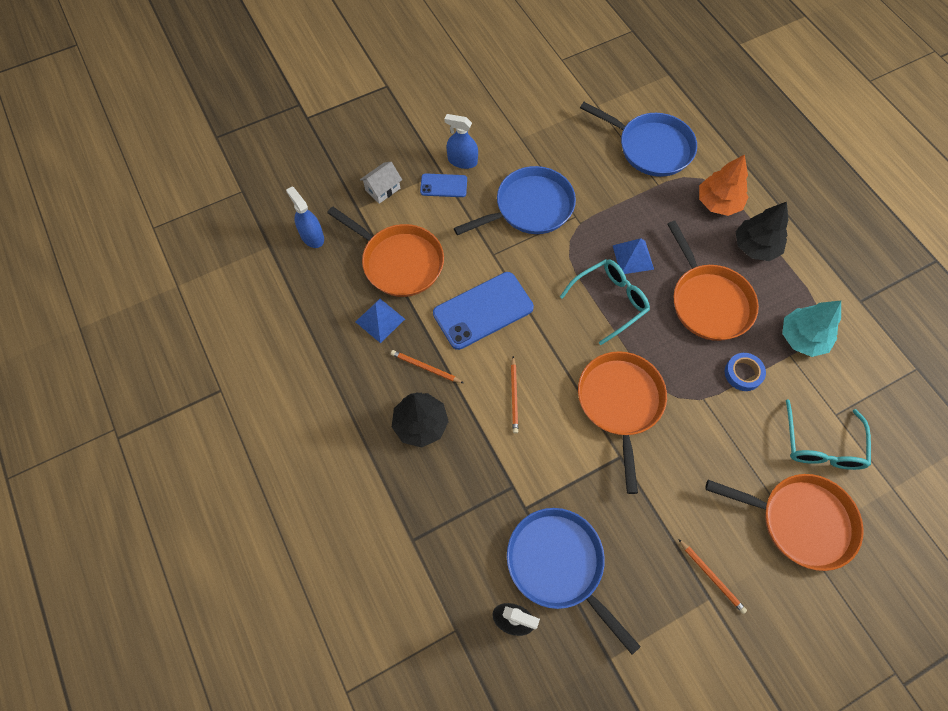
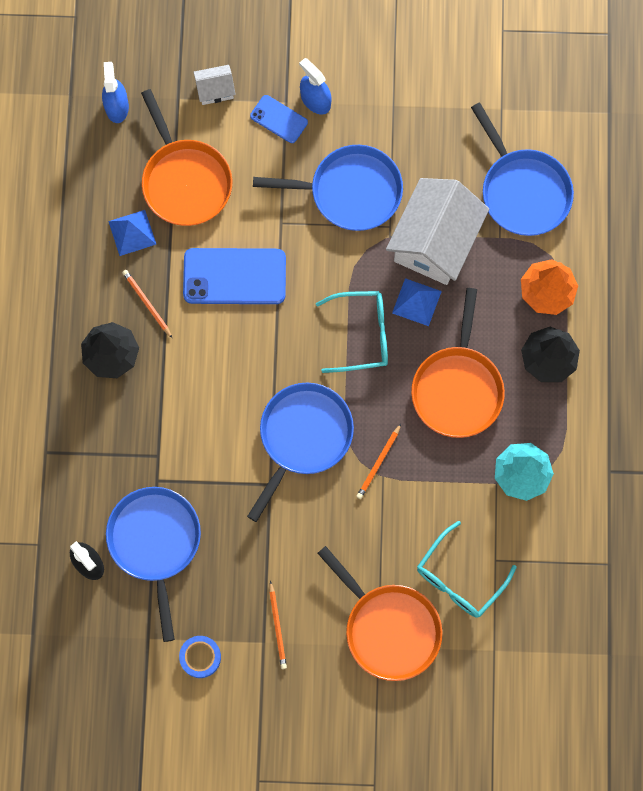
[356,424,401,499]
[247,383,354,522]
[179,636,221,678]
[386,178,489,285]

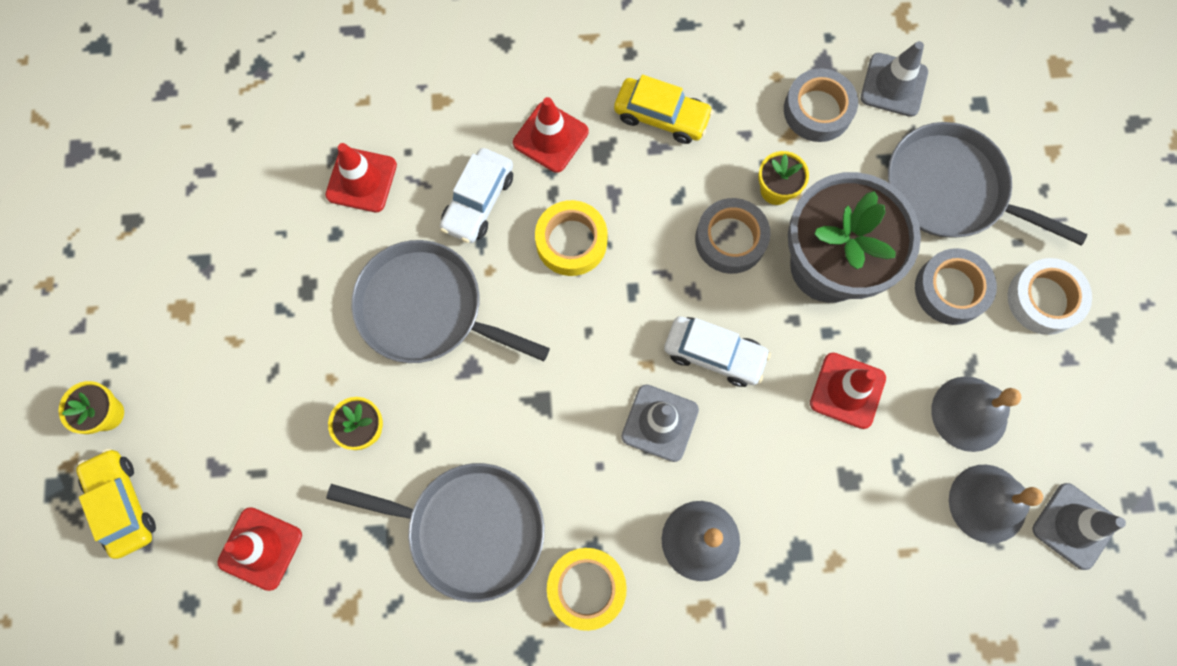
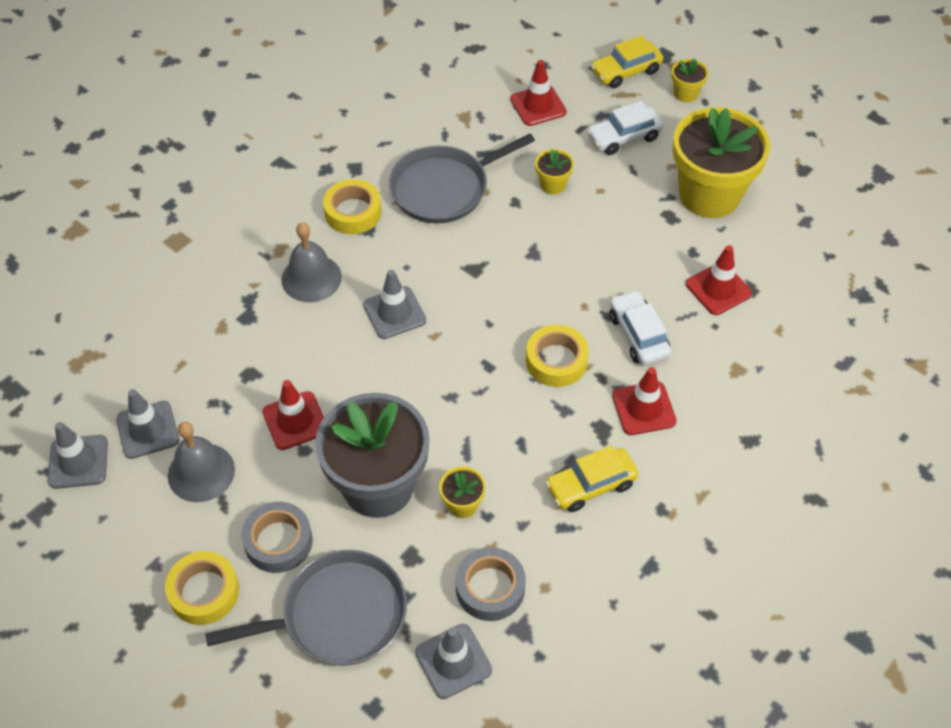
[591,35,663,88]
[351,240,550,363] (first image)
[587,101,663,155]
[695,198,771,274] (first image)
[116,389,179,459]
[165,551,239,625]
[673,107,770,218]

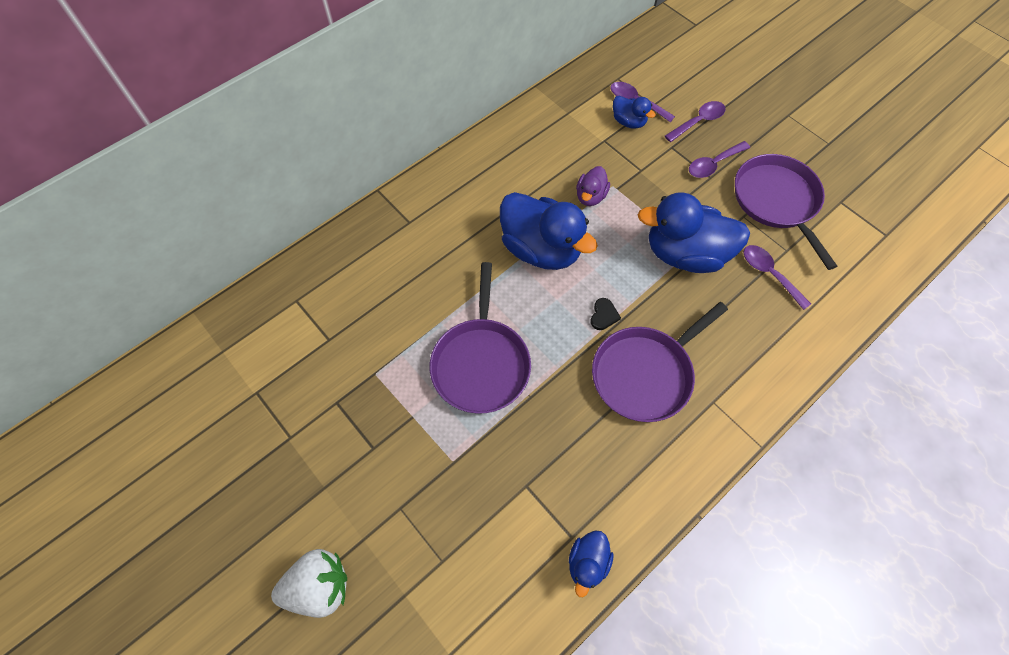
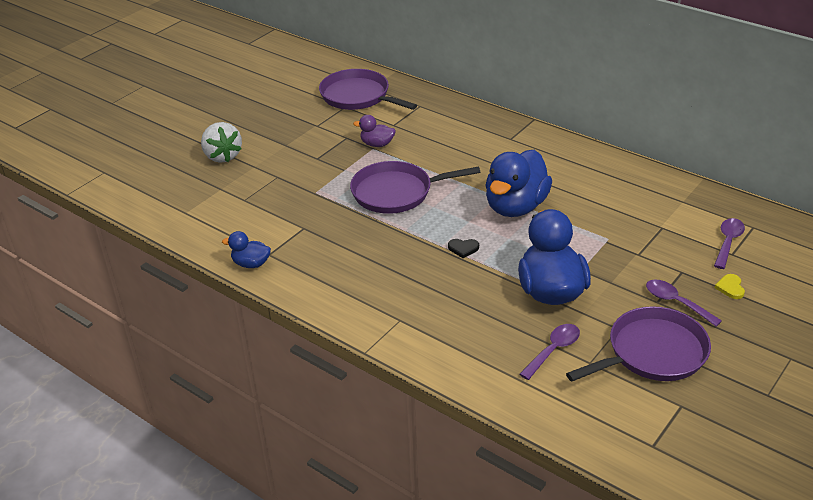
[353,115,396,147]
[319,69,417,110]
[613,96,656,129] (first image)
[715,274,745,299]

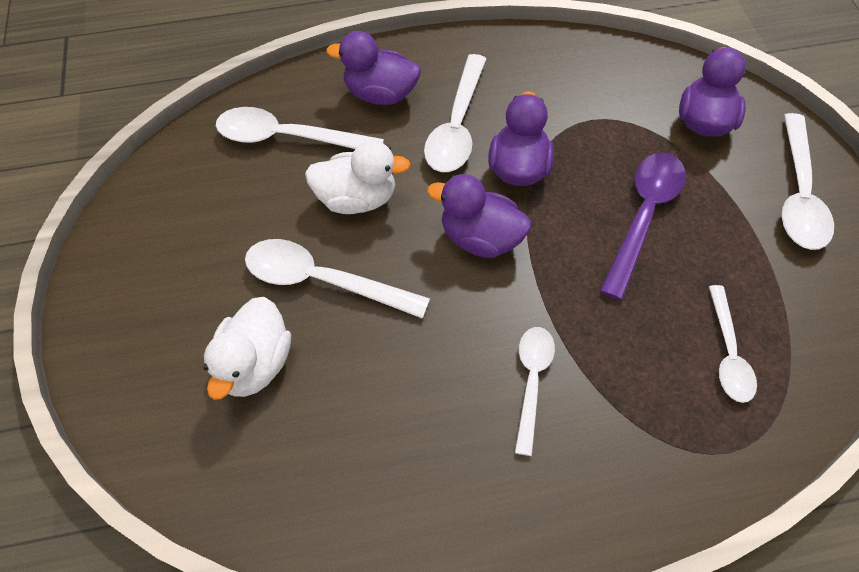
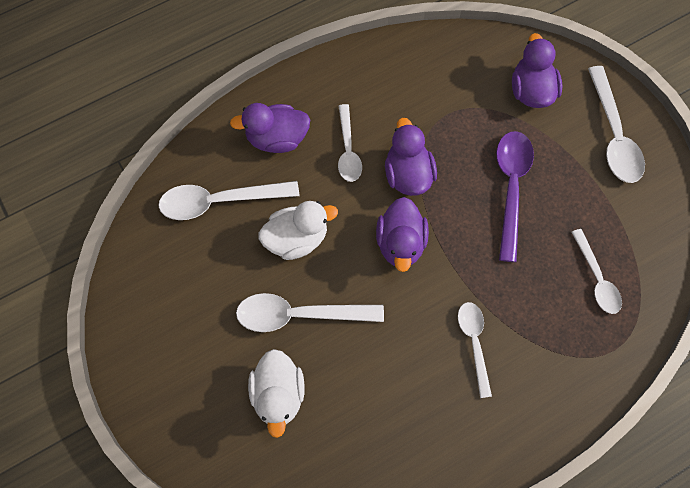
[338,104,362,182]
[376,197,429,272]

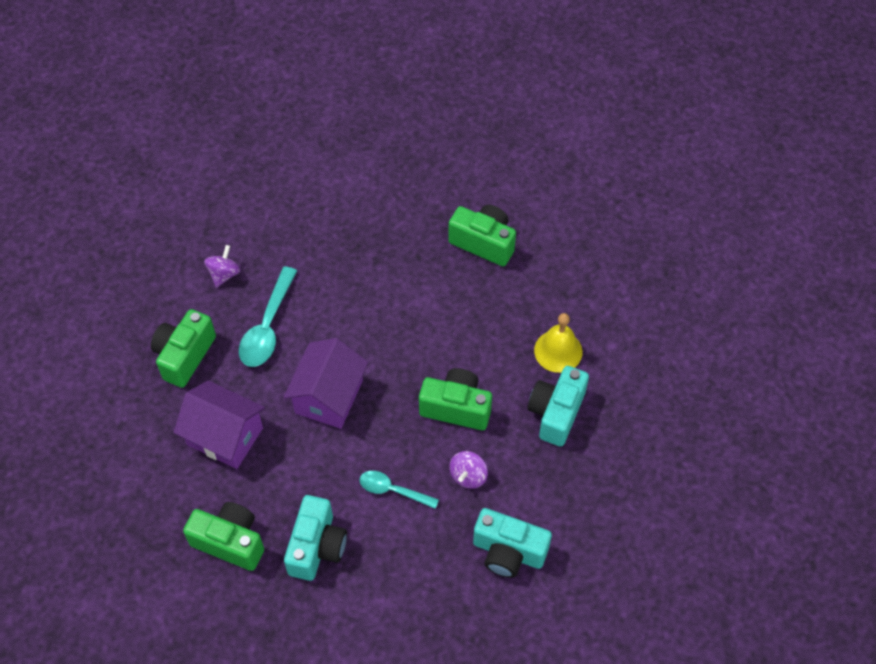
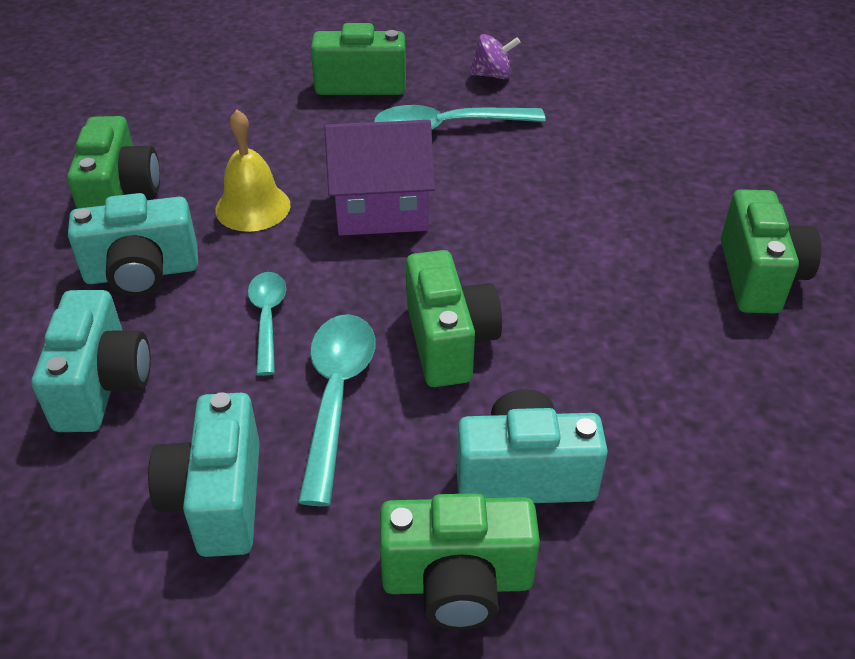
[174,380,265,469] (first image)
[298,314,376,506]
[215,110,291,232]
[32,290,151,432]
[380,493,540,630]

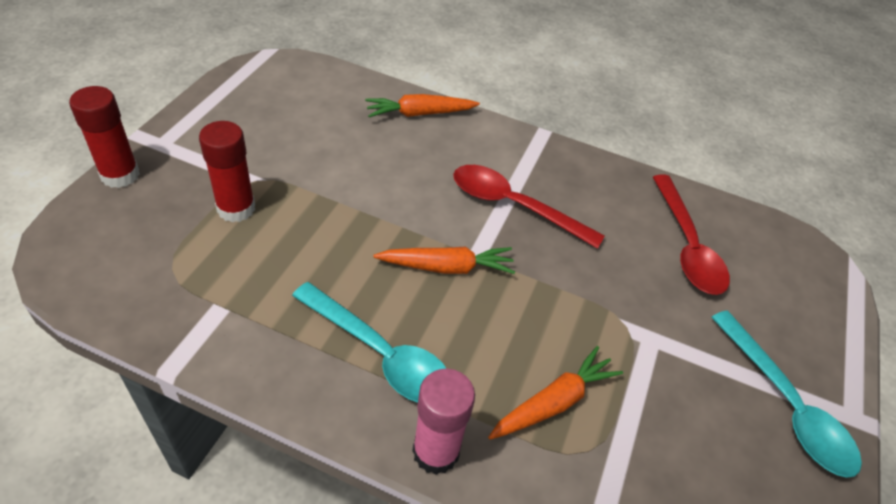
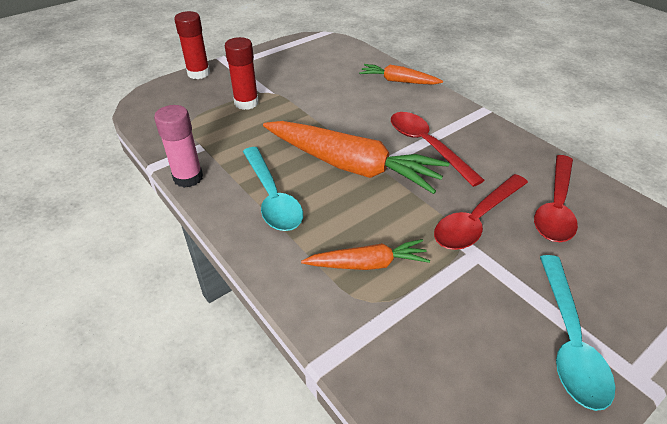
[263,121,449,194]
[154,105,203,188]
[434,174,528,250]

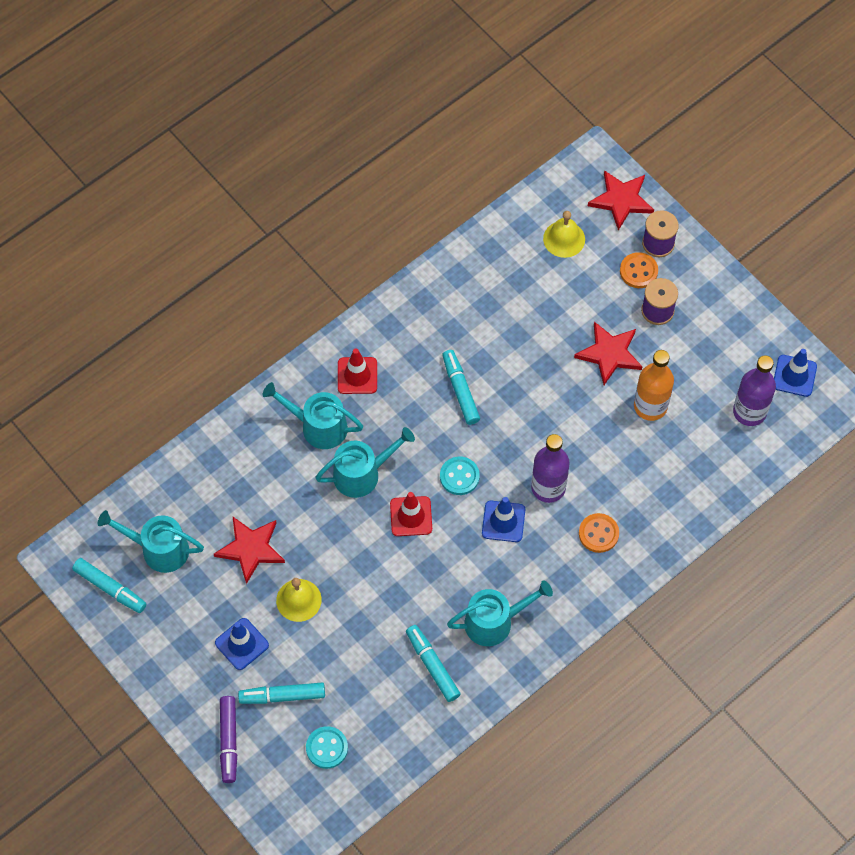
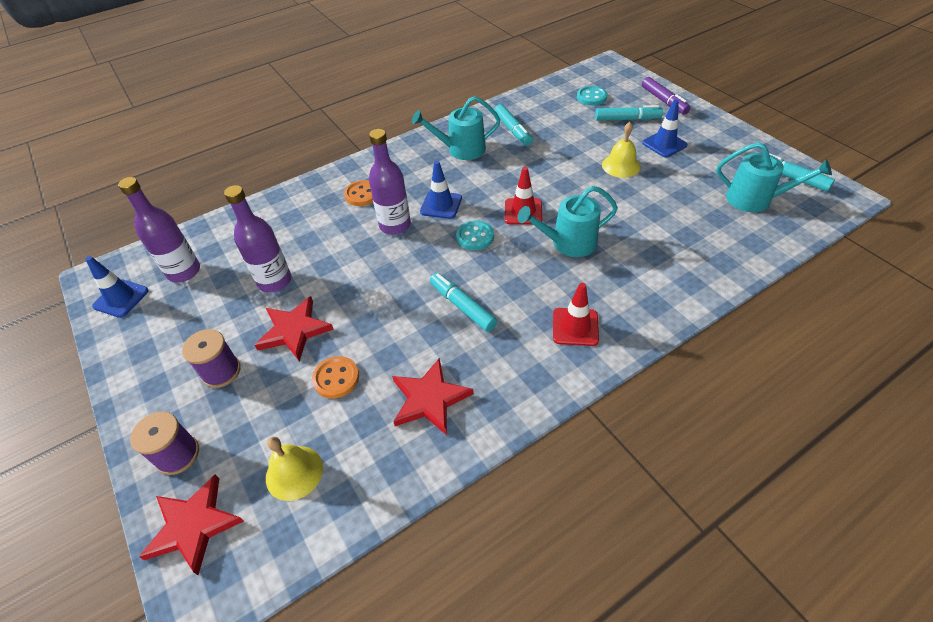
[392,358,474,435]
[642,77,691,115]
[262,382,363,449] (first image)
[430,273,497,332]
[312,356,359,399]
[224,185,291,292]

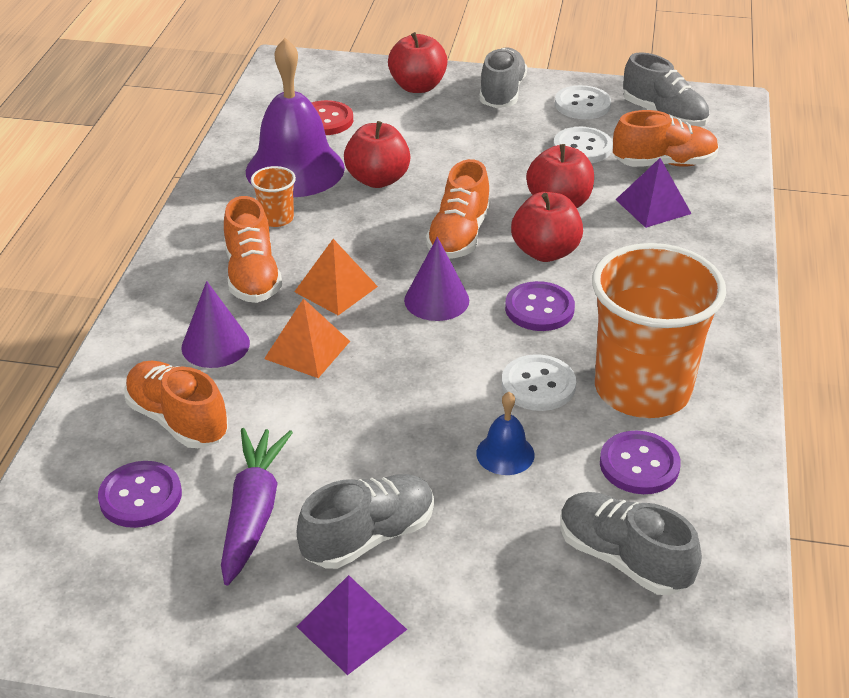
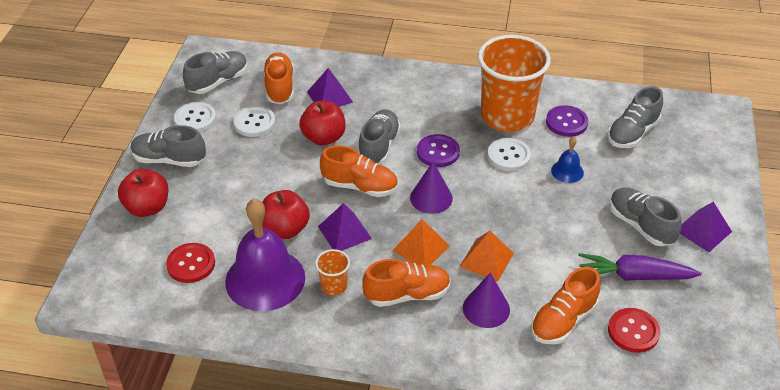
[608,308,660,353]
[358,109,401,165]
[318,203,372,251]

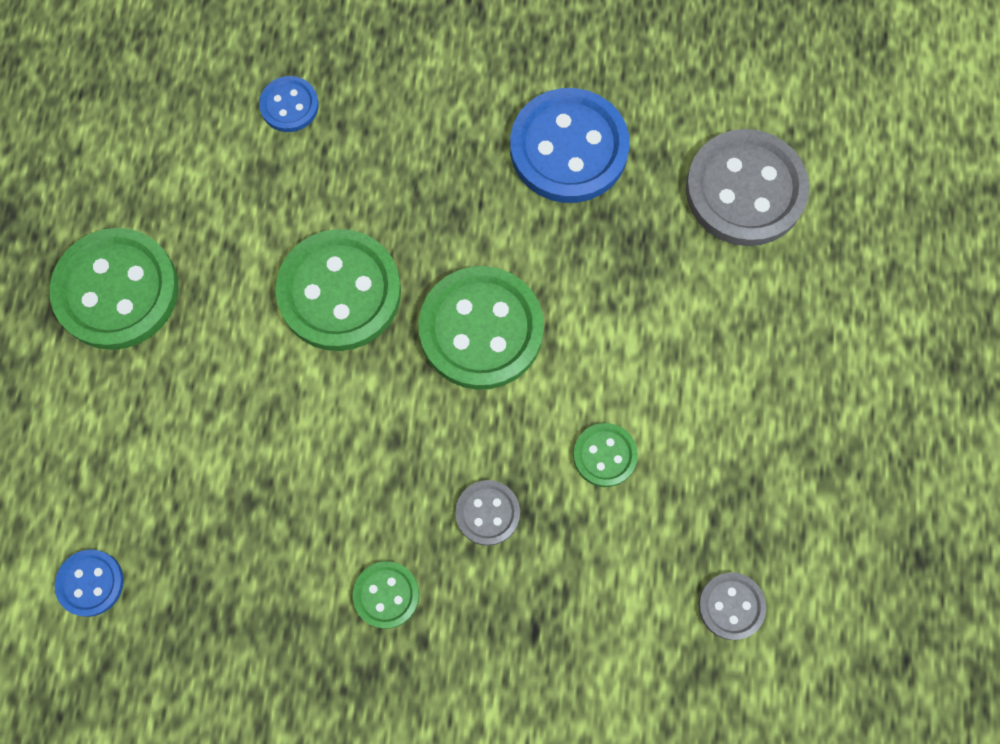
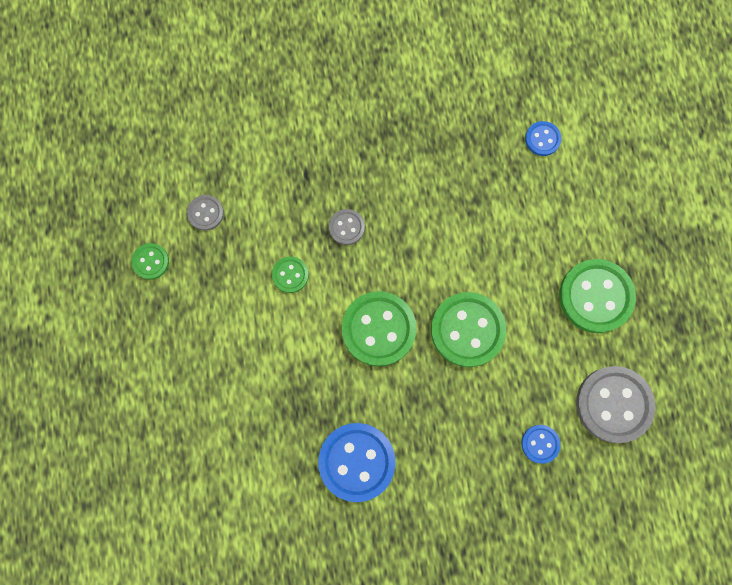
[131,243,169,280]
[576,366,655,443]

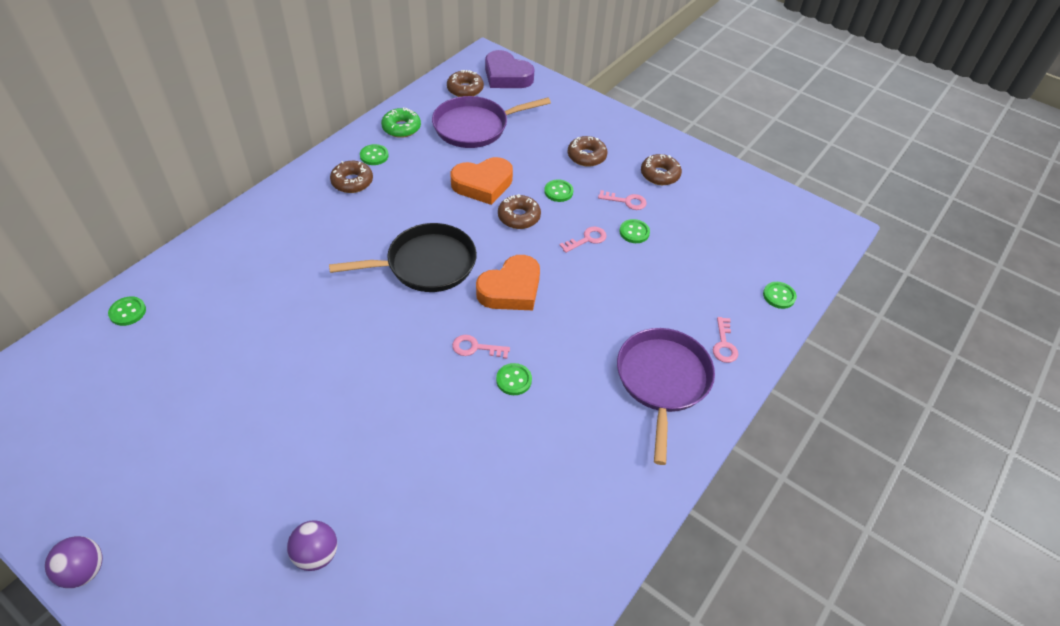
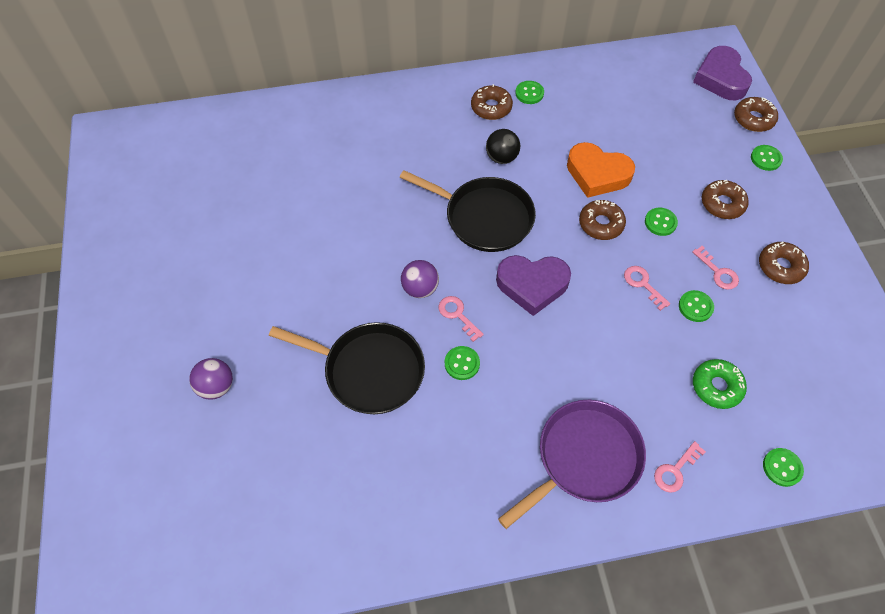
[401,260,439,298]
[751,145,783,171]
[693,359,747,409]
[432,96,551,148] (first image)
[734,97,778,132]
[496,255,571,316]
[624,266,670,311]
[269,322,425,414]
[486,129,520,164]

